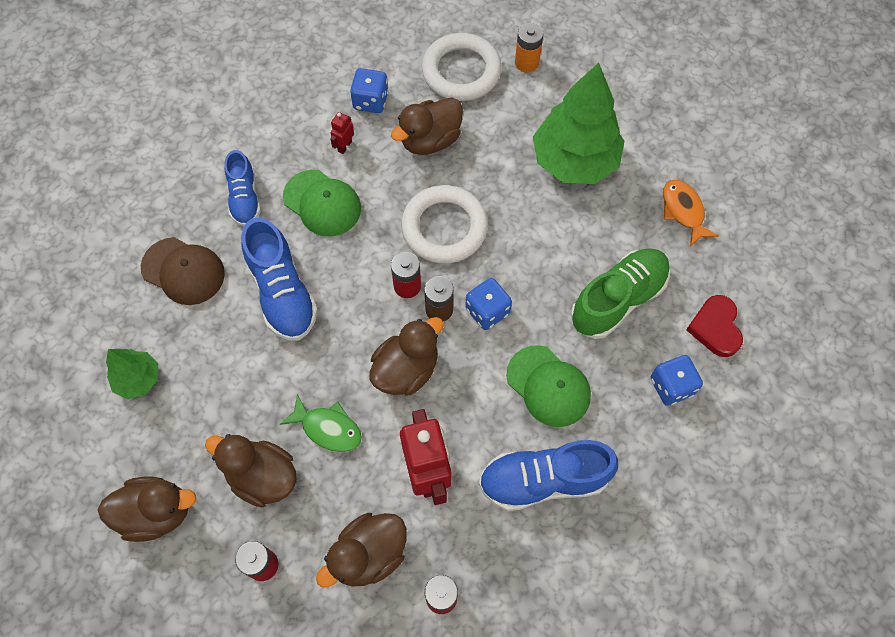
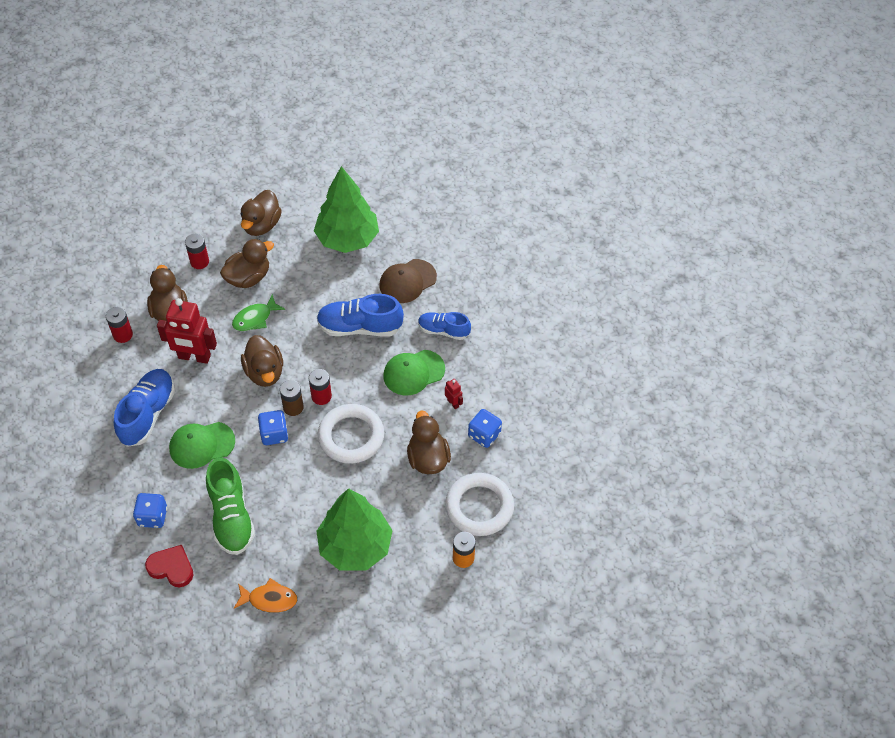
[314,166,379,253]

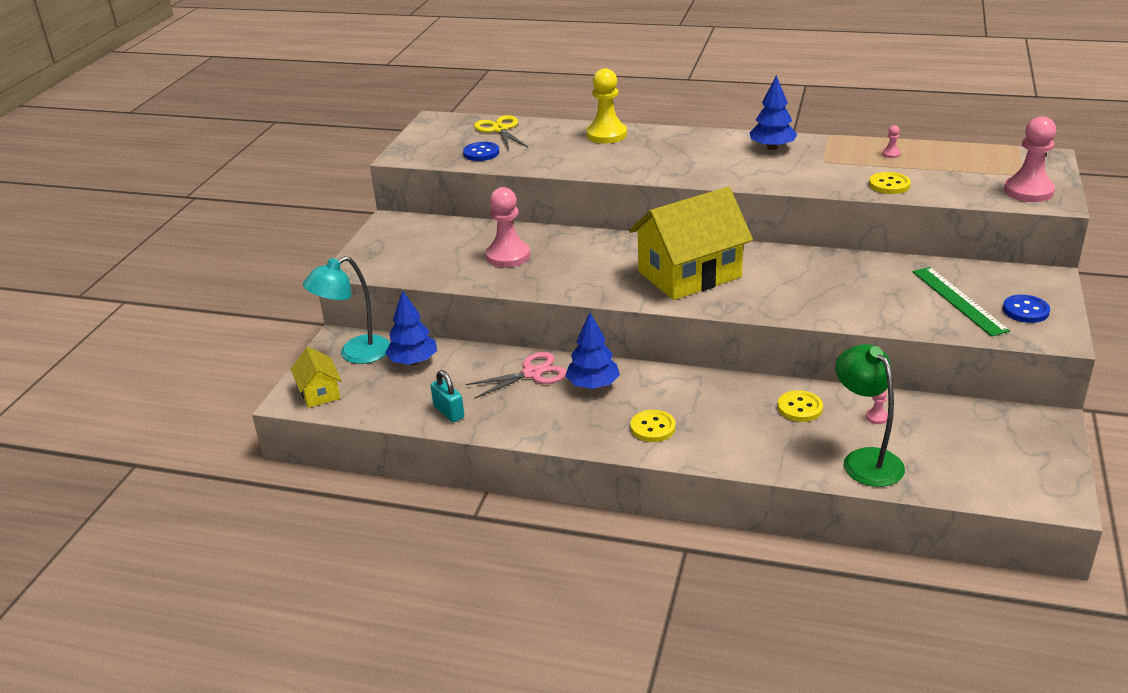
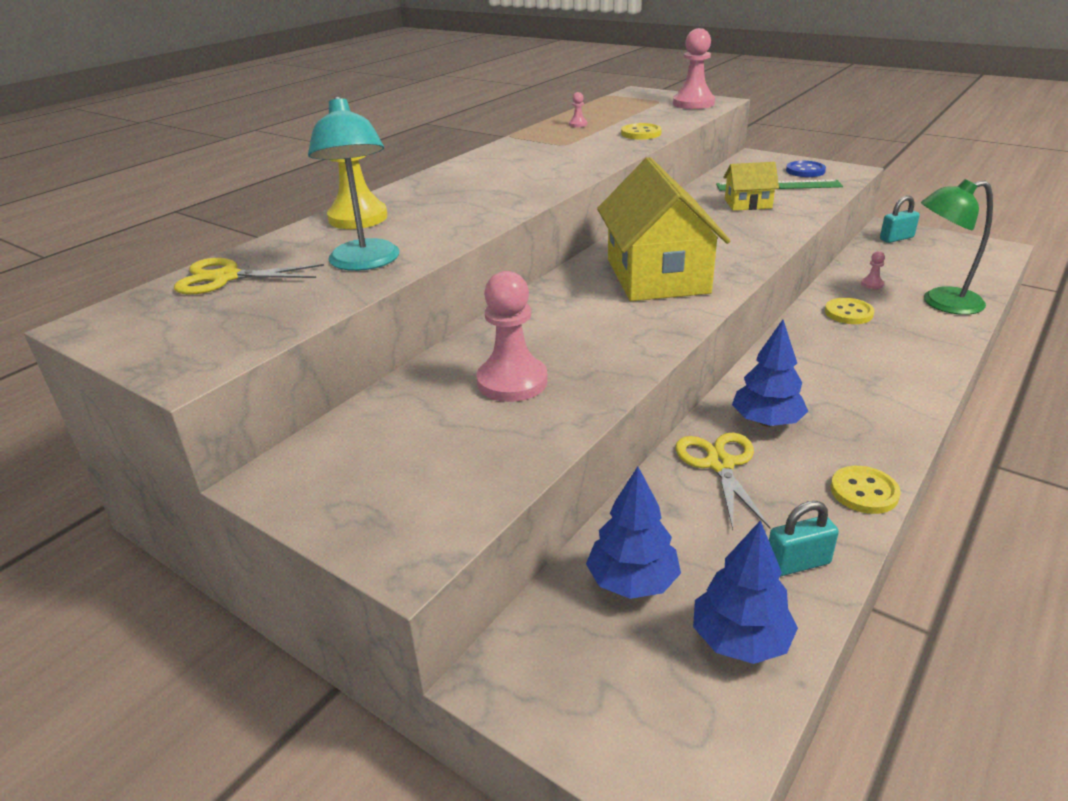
[723,162,779,211]
[308,96,400,271]
[463,142,499,161] (first image)
[675,433,771,530]
[831,466,901,514]
[693,520,798,664]
[880,196,920,243]

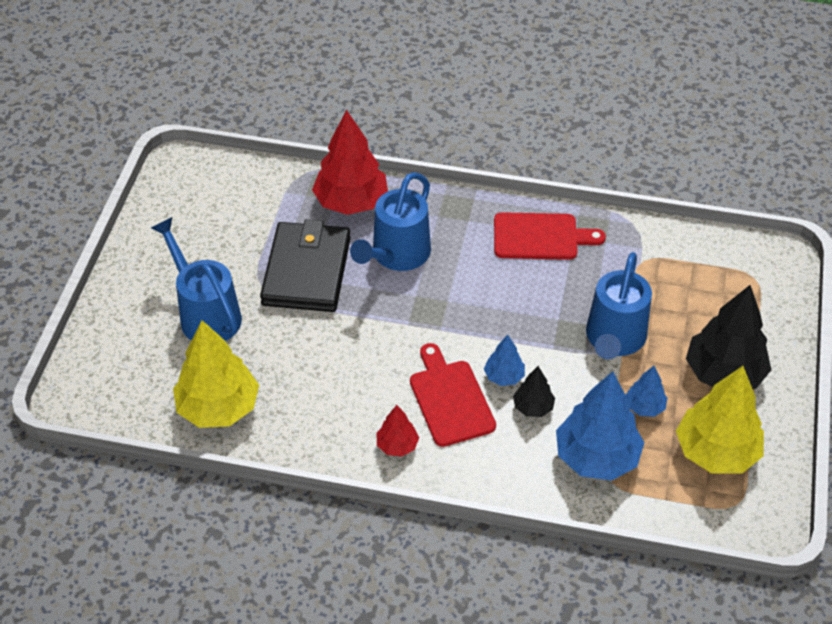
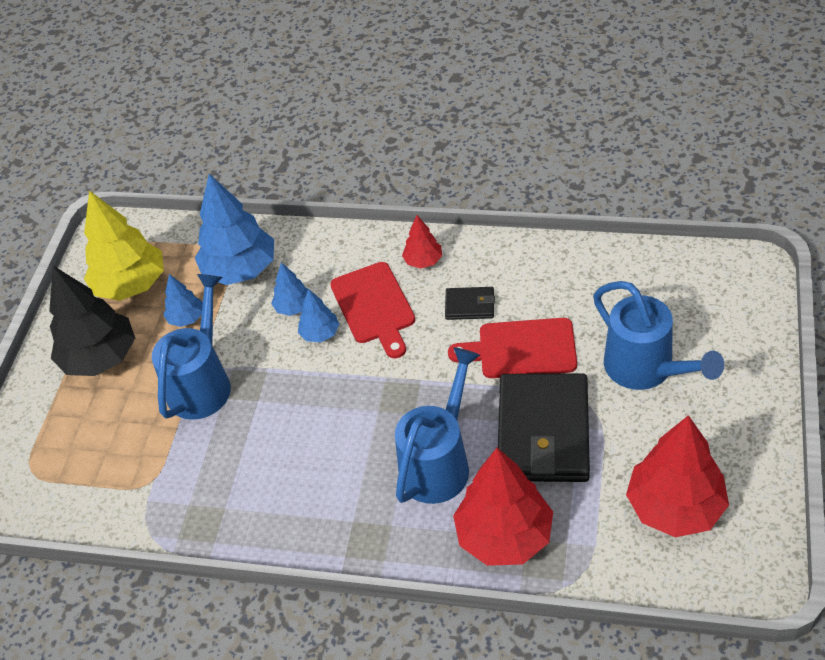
[173,320,259,428] (first image)
[448,318,577,378]
[271,262,308,316]
[445,287,495,320]
[626,415,729,537]

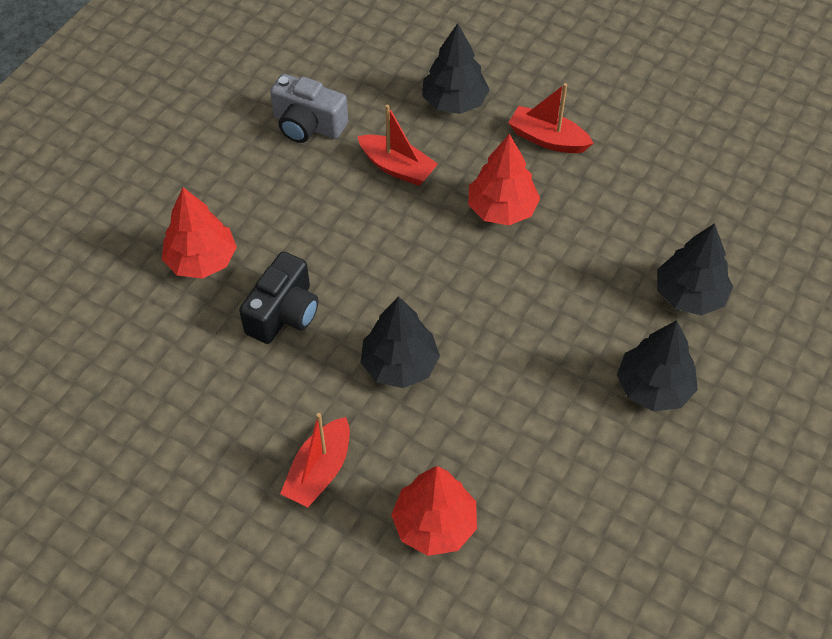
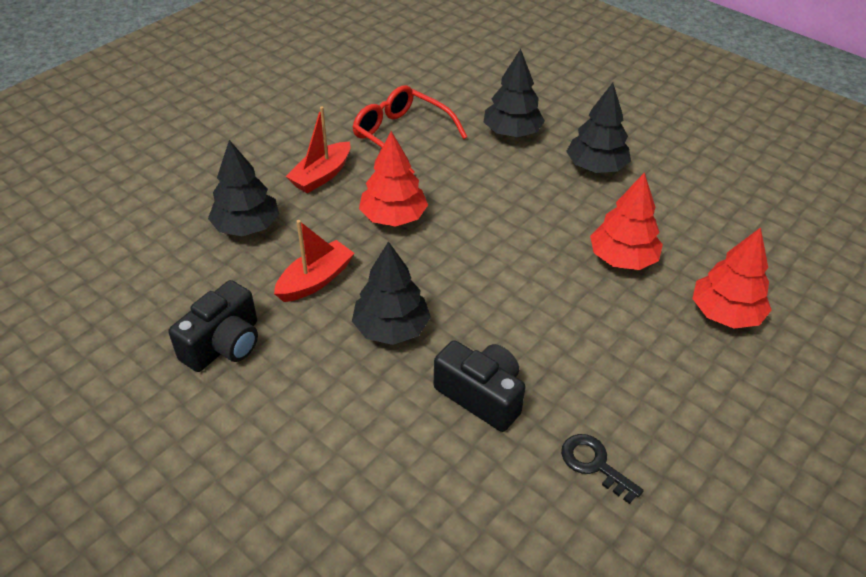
[590,172,663,270]
[168,280,258,372]
[280,413,350,507] (first image)
[352,241,431,345]
[353,85,467,173]
[561,434,644,504]

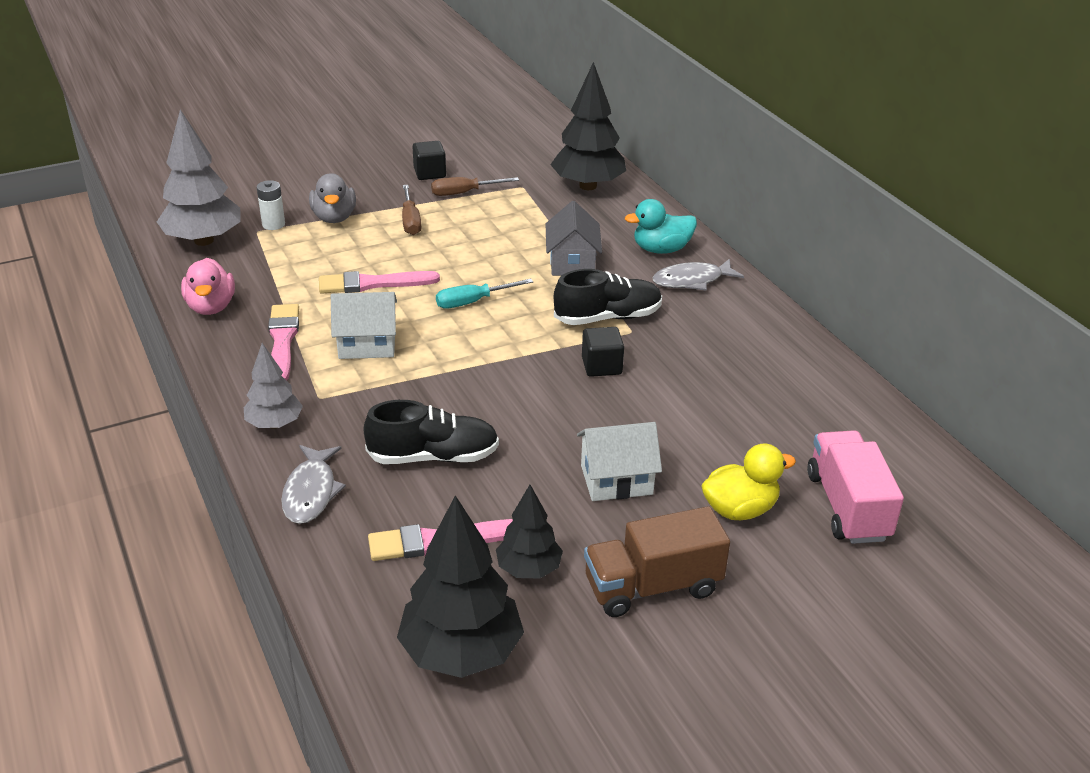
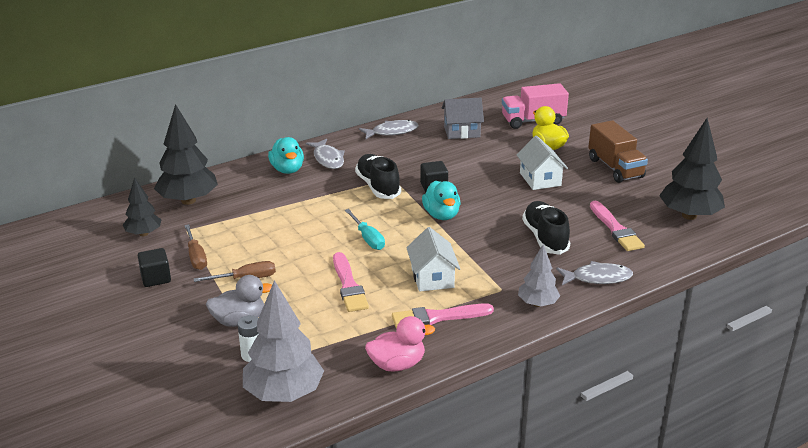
[123,177,161,236]
[442,98,484,139]
[359,120,418,140]
[422,181,460,220]

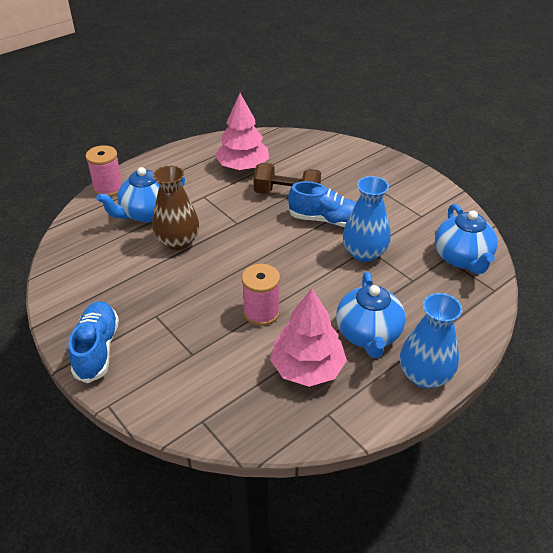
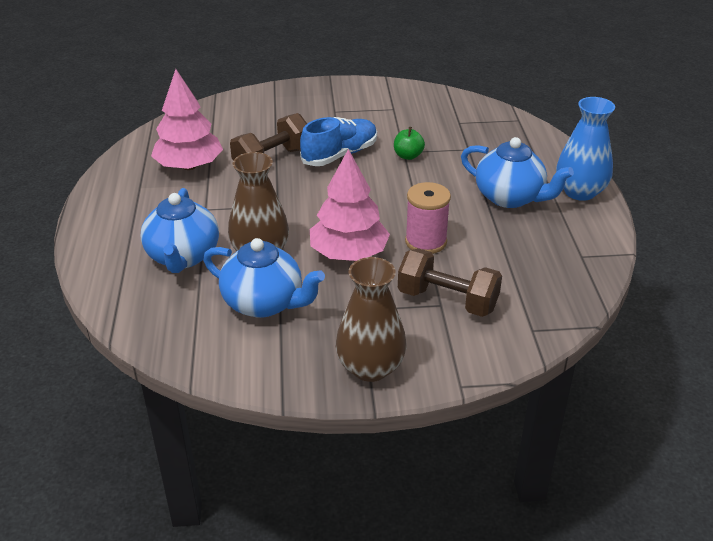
[336,257,406,382]
[86,145,123,197] (first image)
[310,149,390,261]
[394,127,425,160]
[203,238,325,318]
[398,248,502,317]

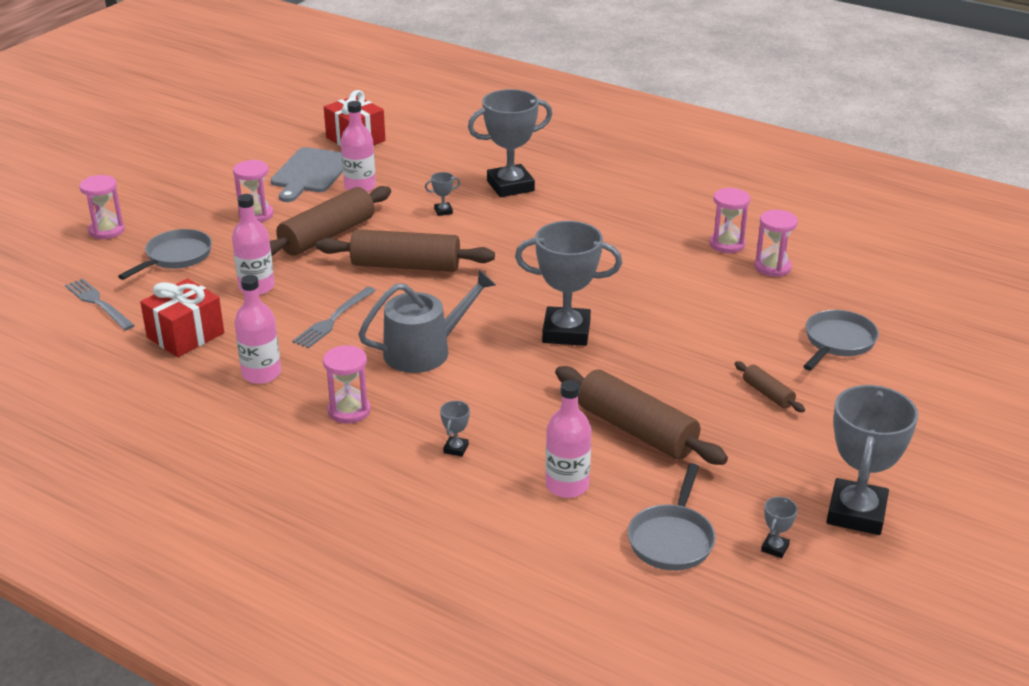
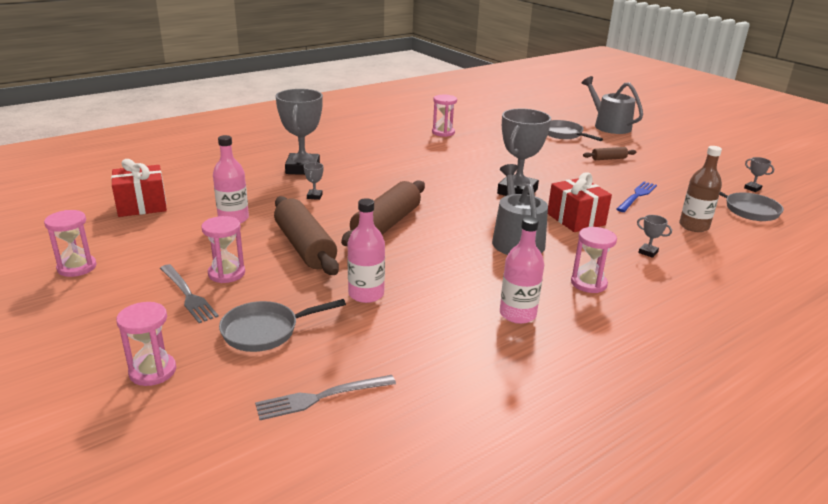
[219,299,346,352]
[548,172,612,232]
[270,147,343,202] (first image)
[160,264,219,323]
[679,146,722,232]
[616,182,657,212]
[44,210,97,277]
[827,385,918,535] (first image)
[582,76,643,134]

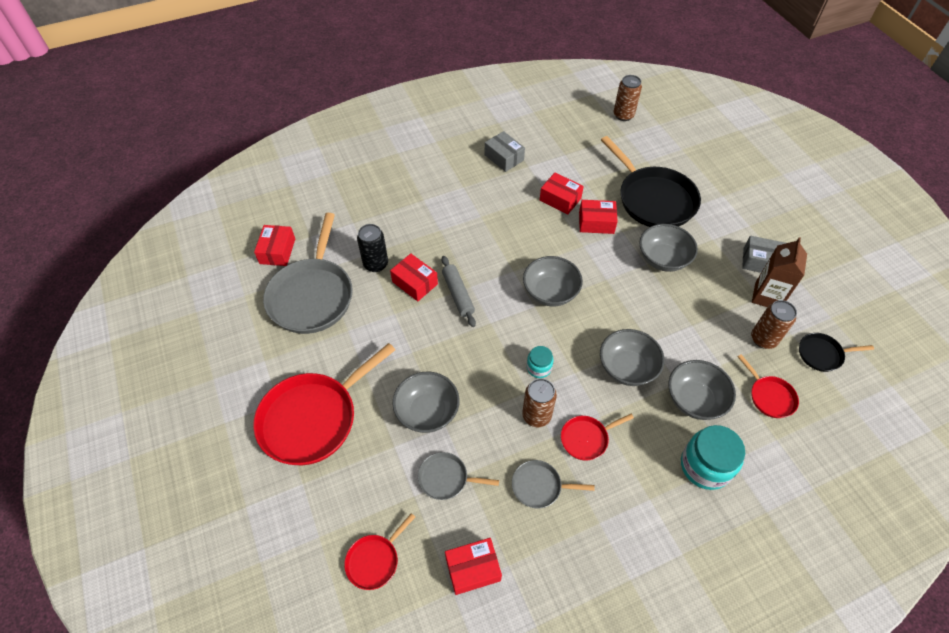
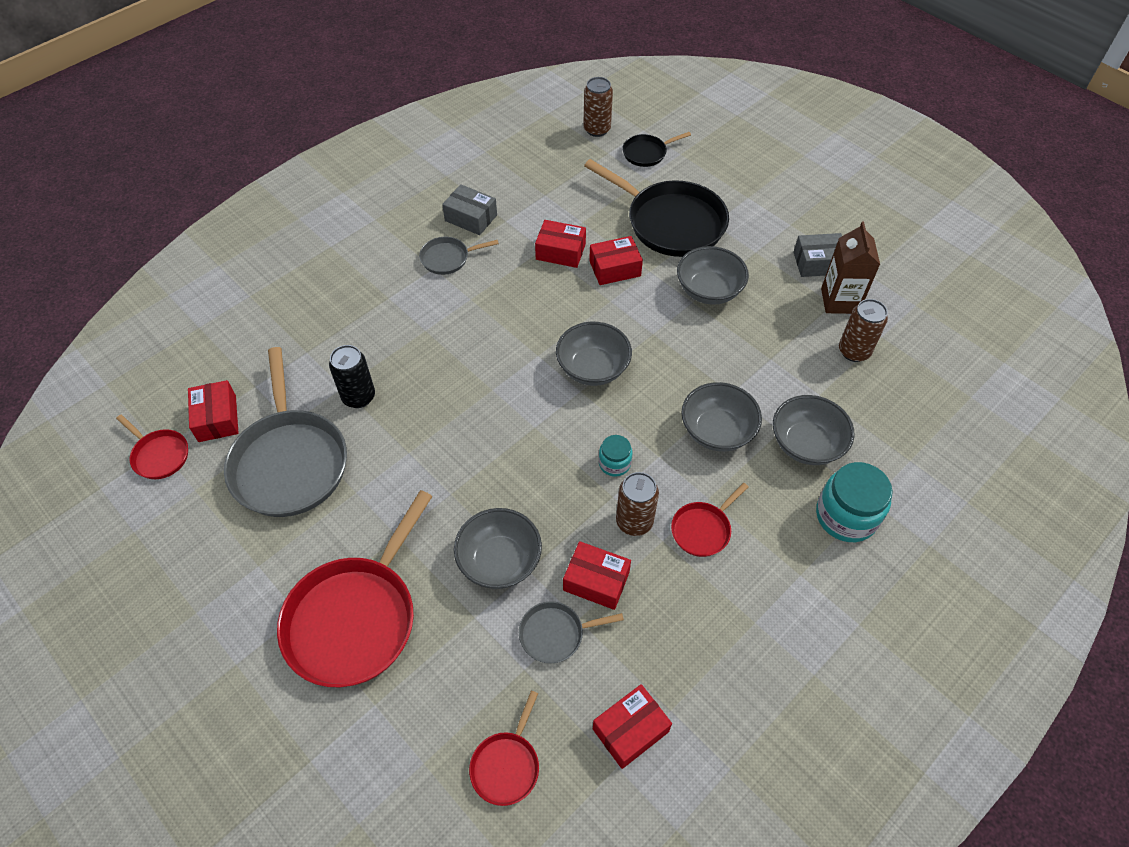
[563,541,631,610]
[441,256,476,327] (first image)
[419,237,499,275]
[116,415,188,479]
[622,132,691,167]

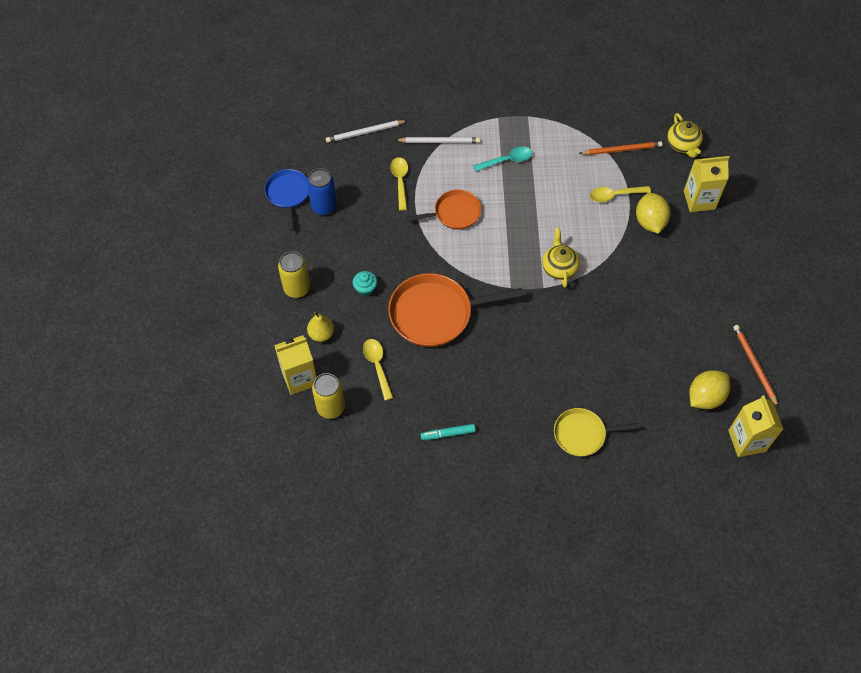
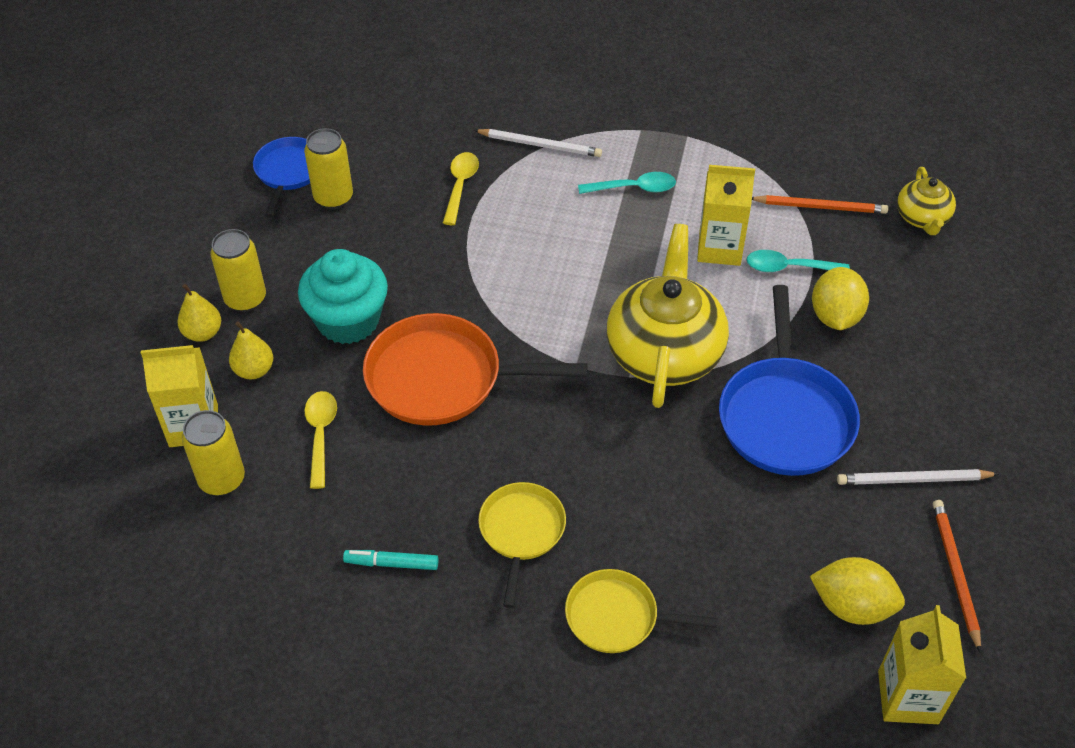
[304,128,353,209]
[837,469,999,485]
[298,249,388,344]
[406,189,481,230] (first image)
[607,224,729,408]
[746,250,850,272]
[697,165,755,266]
[810,557,905,625]
[177,284,221,342]
[478,482,566,608]
[719,285,860,476]

